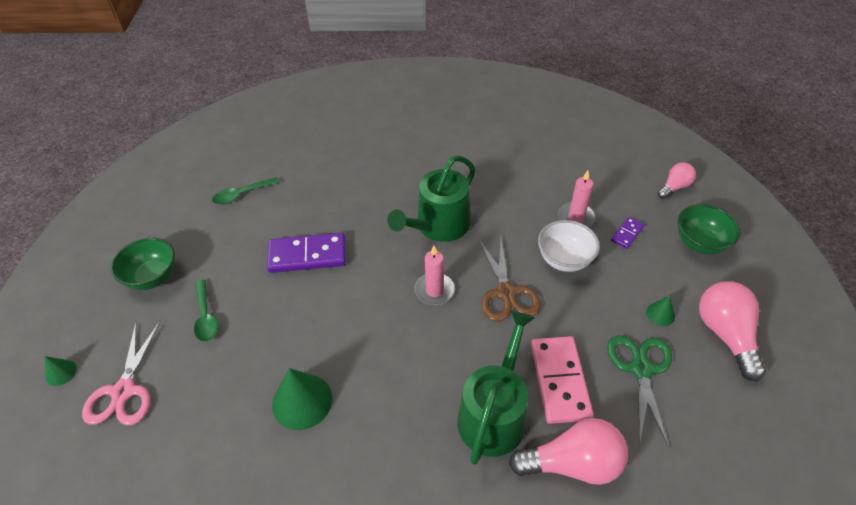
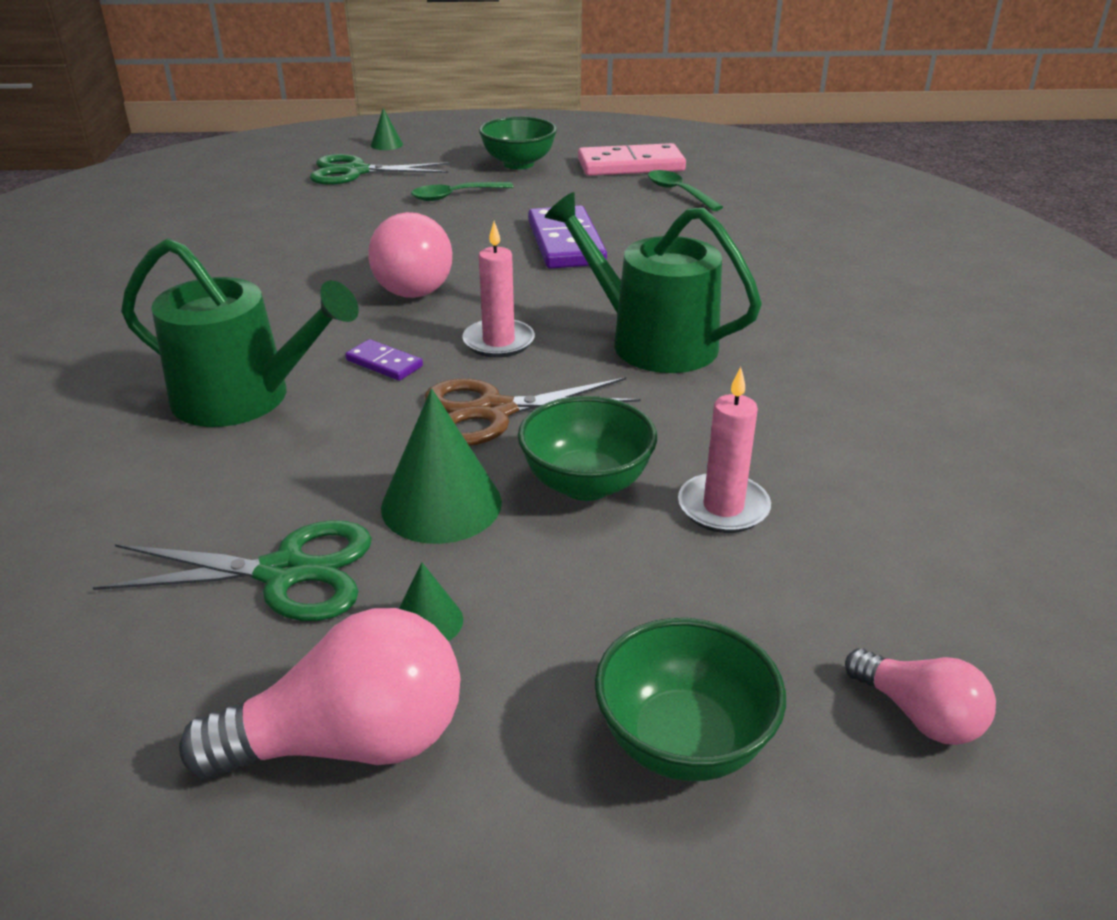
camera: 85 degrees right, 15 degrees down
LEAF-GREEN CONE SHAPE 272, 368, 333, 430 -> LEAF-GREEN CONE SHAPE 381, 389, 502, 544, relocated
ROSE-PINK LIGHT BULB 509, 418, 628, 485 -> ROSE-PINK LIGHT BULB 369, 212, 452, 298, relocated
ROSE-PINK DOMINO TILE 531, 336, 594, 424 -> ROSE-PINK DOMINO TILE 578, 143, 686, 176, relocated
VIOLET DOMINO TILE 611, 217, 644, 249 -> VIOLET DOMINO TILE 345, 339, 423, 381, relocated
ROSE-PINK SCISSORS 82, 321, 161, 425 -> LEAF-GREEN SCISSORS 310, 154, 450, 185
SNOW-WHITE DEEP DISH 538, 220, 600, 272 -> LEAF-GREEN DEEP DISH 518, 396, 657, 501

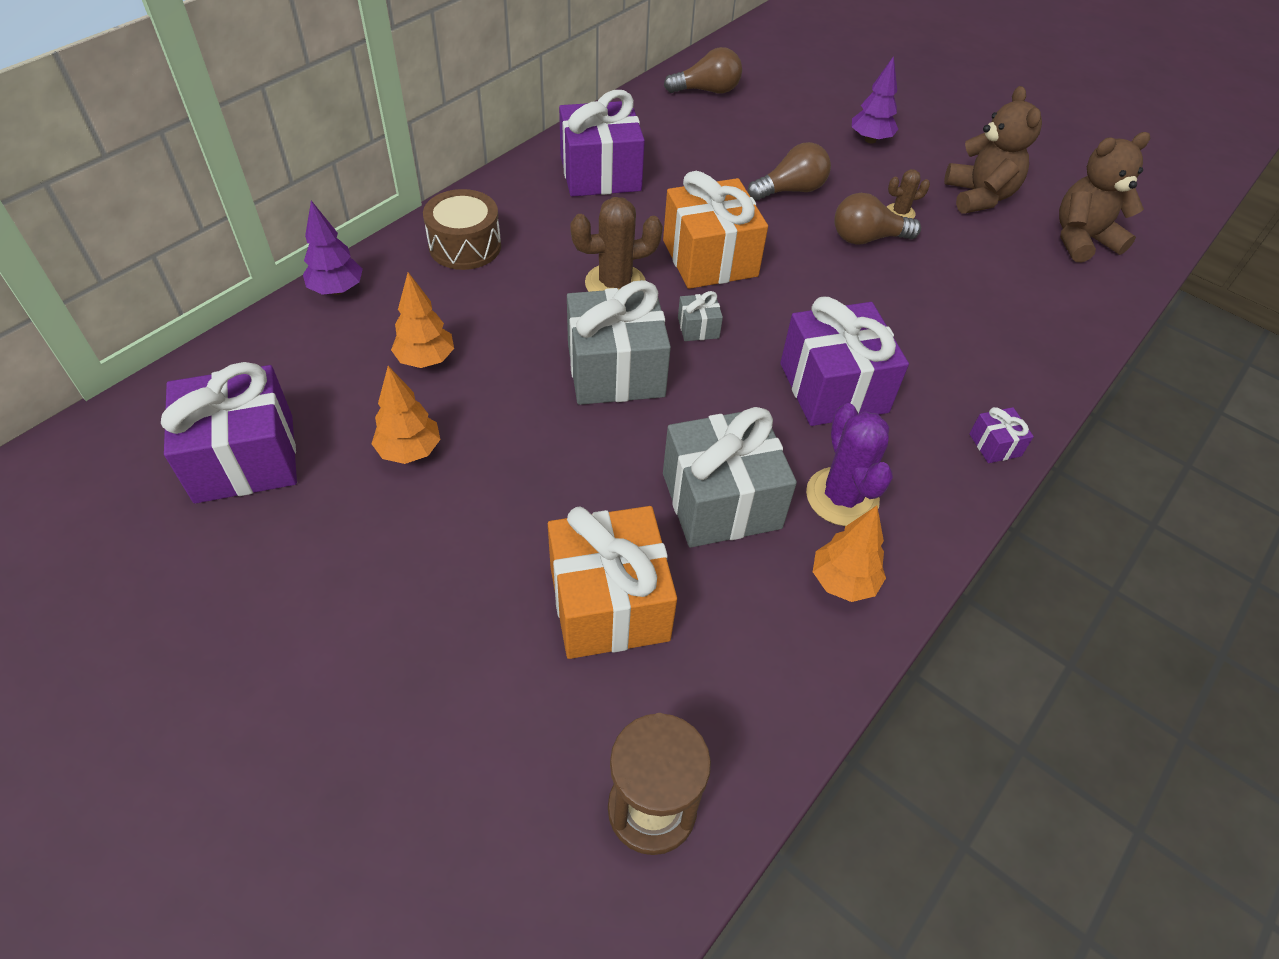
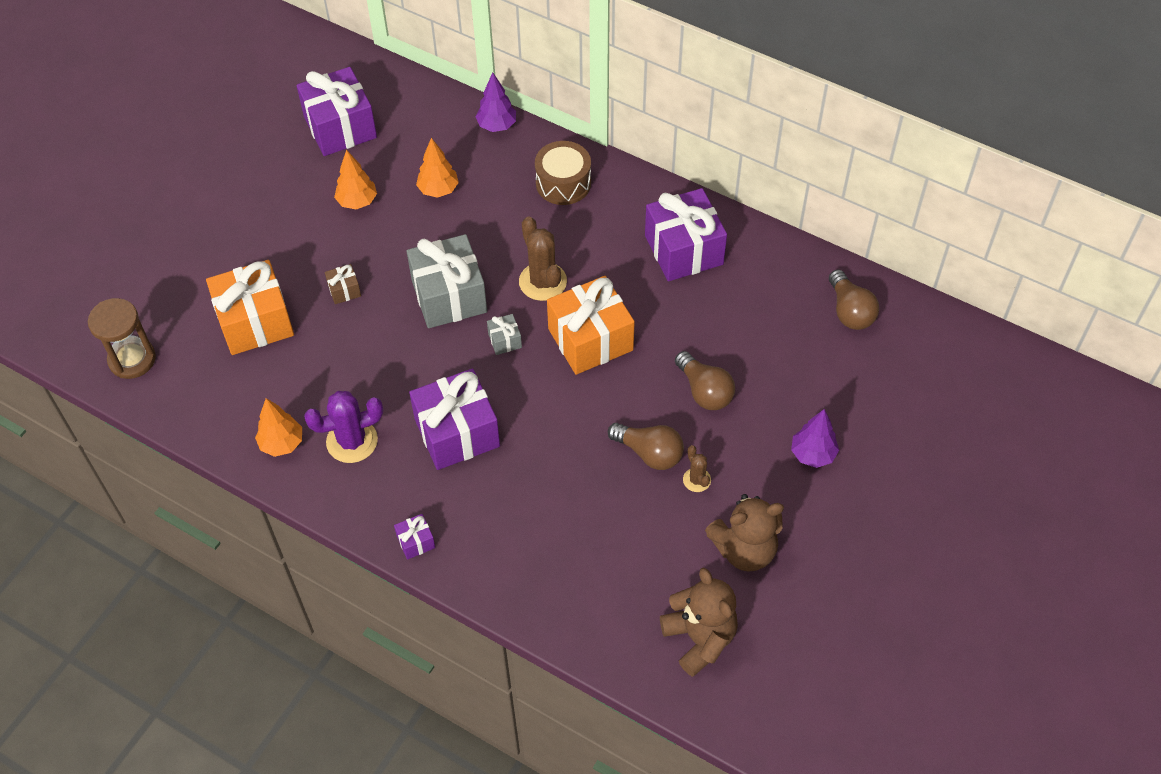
camera: 85 degrees right, 5 degrees up
GREY PRESENT 663, 407, 797, 548 -> none
none -> DARK BROWN PRESENT 325, 264, 361, 304
DARK BROWN LIGHT BULB 834, 193, 921, 245 -> DARK BROWN LIGHT BULB 608, 423, 684, 470, 135 degrees clockwise

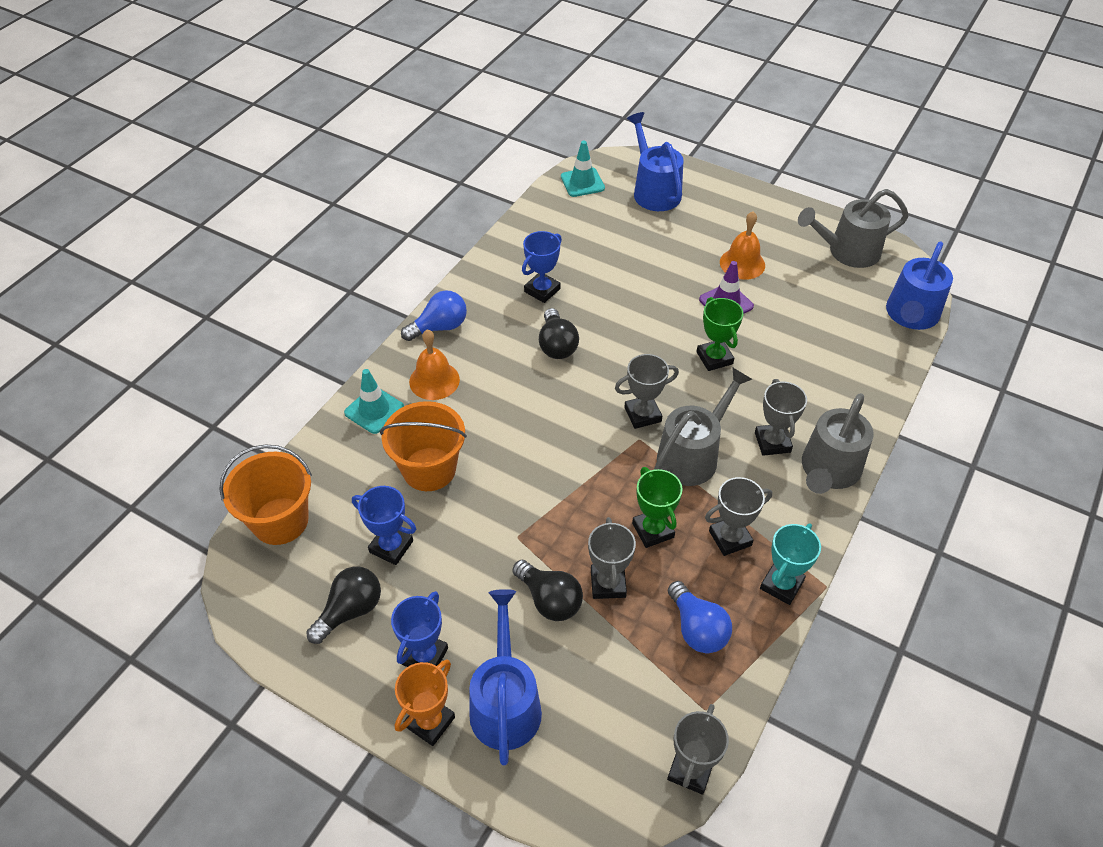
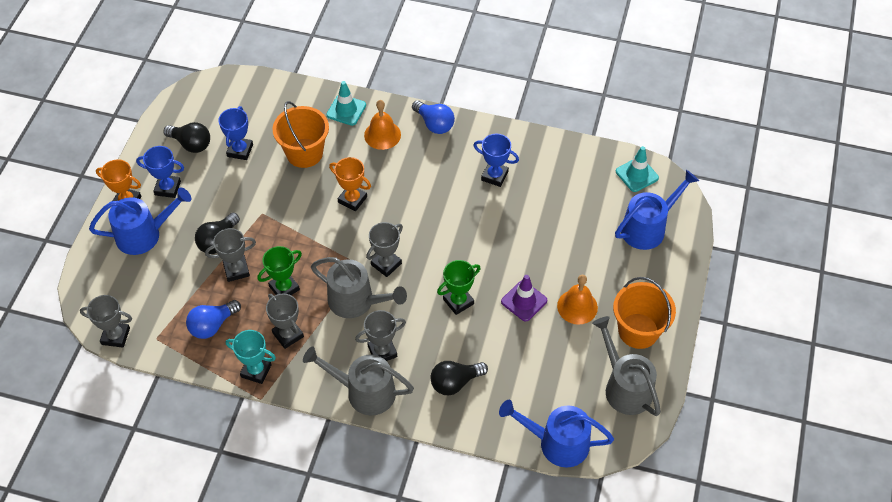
camera: 75 degrees right, 5 degrees up
none -> ORANGE TROPHY 329, 157, 371, 211
ORANGE SAND BUCKET 219, 444, 312, 545 -> ORANGE SAND BUCKET 613, 277, 676, 349, relocated
BLACK LIGHT BULB 539, 308, 579, 359 -> BLACK LIGHT BULB 430, 361, 488, 395, relocated
GREY TROPHY 615, 354, 679, 429 -> GREY TROPHY 366, 222, 403, 277, 75 degrees clockwise

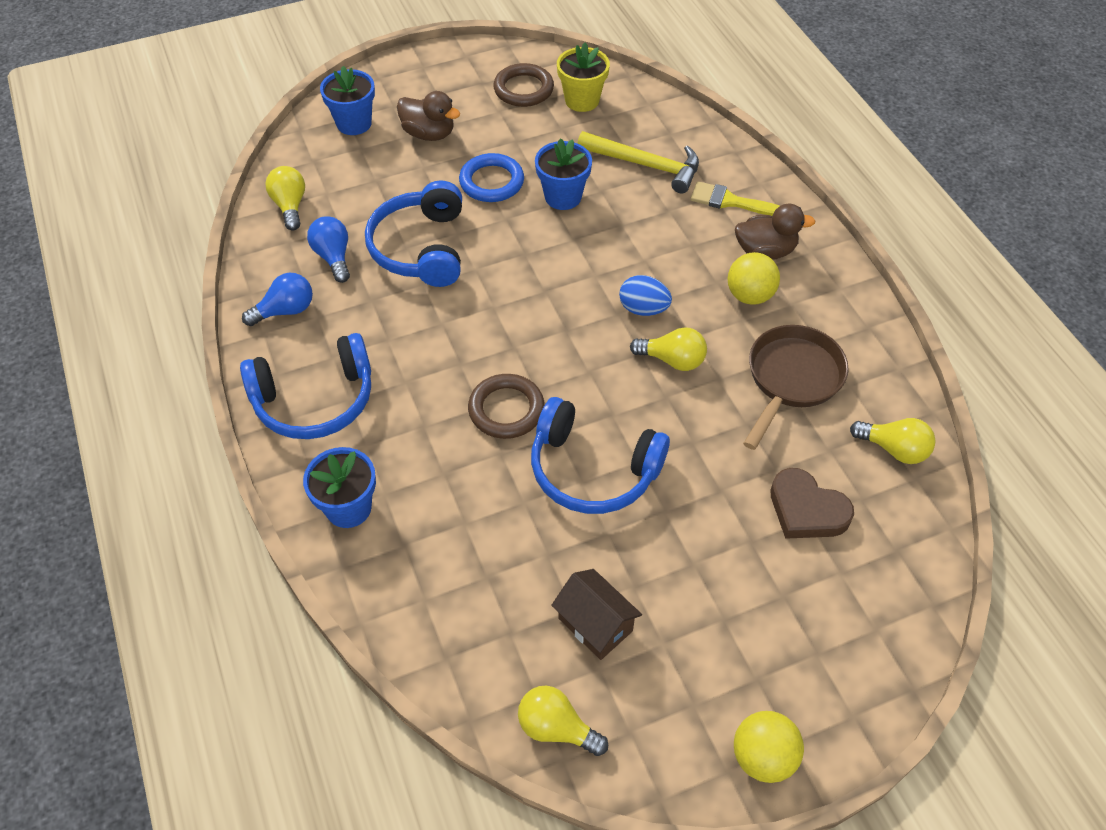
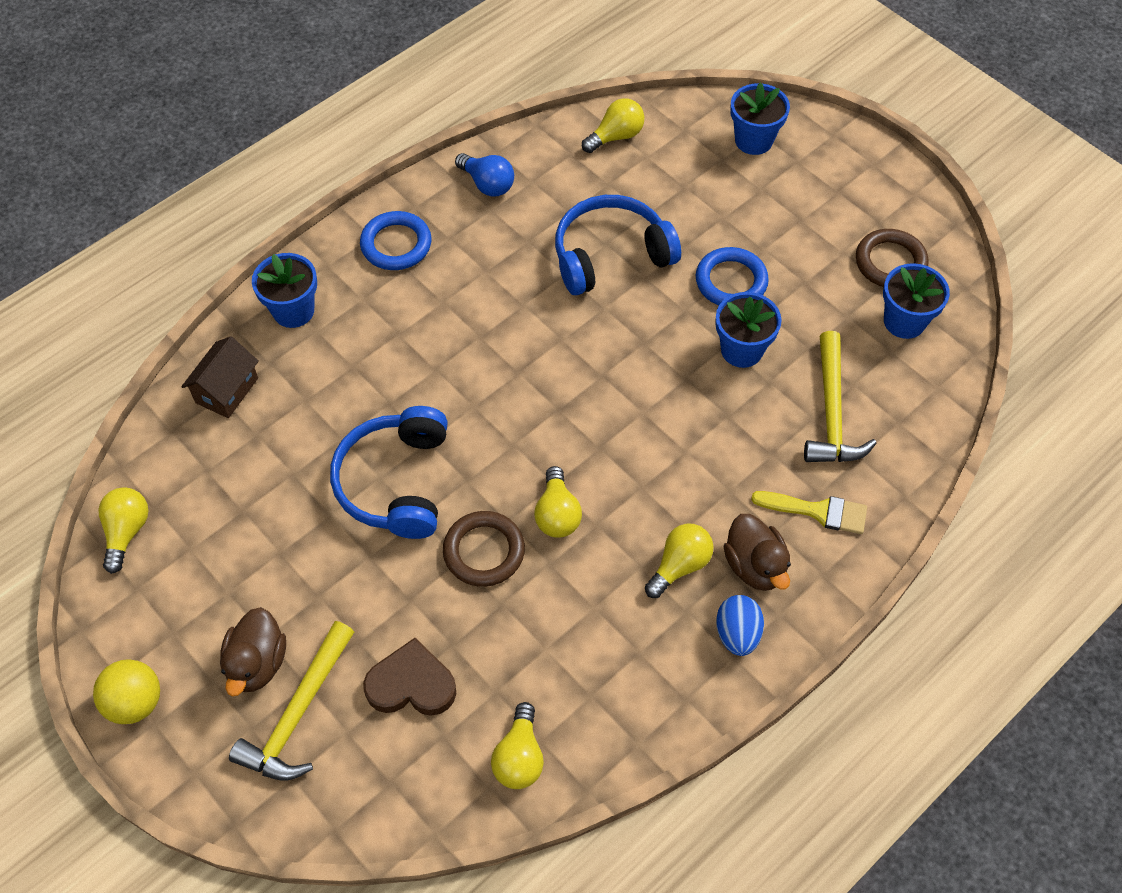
camera: 70 degrees right, 5 degrees up
BLUE LIGHT BULB 307, 216, 350, 283 -> none
DARK BROWN SKILLET 743, 325, 848, 450 -> none
none -> BRIGHT YELLOW CARPENTER'S HAMMER 229, 621, 354, 781
DARK BROWN RUBBER DUCK 397, 91, 460, 141 -> DARK BROWN RUBBER DUCK 220, 607, 286, 697, relocated
DARK BROWN RING 468, 374, 545, 439 -> DARK BROWN RING 443, 511, 525, 587, relocated
DARK BROWN HOUSE 551, 569, 642, 660 -> DARK BROWN HOUSE 181, 336, 259, 418, relocated
BLUE EGG SHAPE 619, 275, 672, 316 -> BLUE EGG SHAPE 716, 595, 764, 656, relocated
BLUE HEADSET 240, 333, 371, 439 -> BLUE RING 360, 211, 432, 270
BRIGHT YELLOW PLAY BALL 727, 252, 780, 305 -> BRIGHT YELLOW LIGHT BULB 645, 524, 714, 598
BRIGHT YELLOW POTTED PLANT 557, 43, 610, 112 -> BLUE POTTED PLANT 883, 263, 950, 339
BRIGHT YELLOW PAINTBRUSH 691, 181, 779, 216 -> BRIGHT YELLOW PAINTBRUSH 751, 491, 867, 534, 105 degrees clockwise
DARK BROWN HEART 771, 468, 854, 539 -> DARK BROWN HEART 363, 638, 456, 716, 75 degrees clockwise

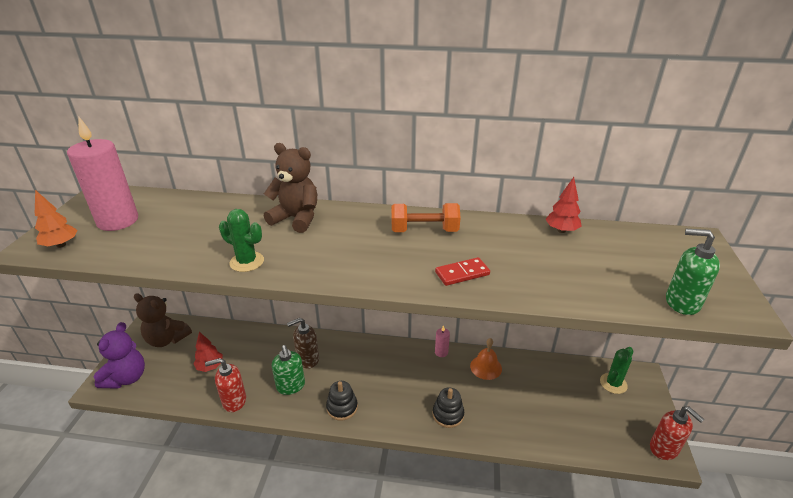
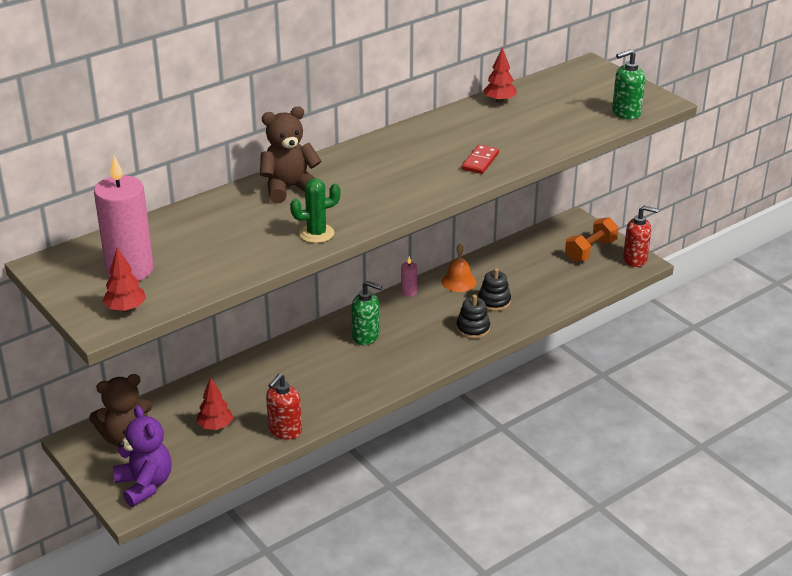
camera: 45 degrees left, 0 degrees up
DARK BROWN SOAP PUMP 287, 318, 319, 368 -> none
LEAF-GREEN PRICKLY PLANT 600, 347, 633, 394 -> none
LEAF-GREEN SOAP PUMP 272, 345, 305, 395 -> LEAF-GREEN SOAP PUMP 351, 281, 382, 345, relocated
BLACK STACKING TOY 326, 381, 358, 421 -> BLACK STACKING TOY 478, 268, 511, 311, relocated
ORANGE DUMBBELL 391, 203, 461, 232 -> ORANGE DUMBBELL 565, 217, 619, 262, relocated
ORANGE FIR TREE 35, 190, 77, 248 -> CRIMSON FIR TREE 103, 248, 146, 312

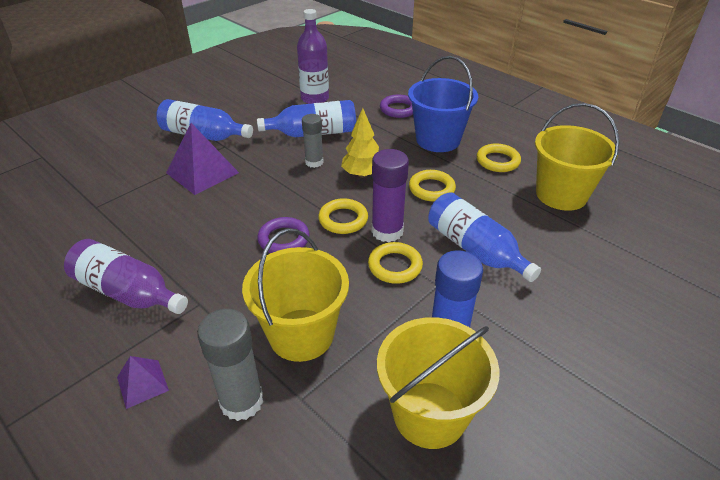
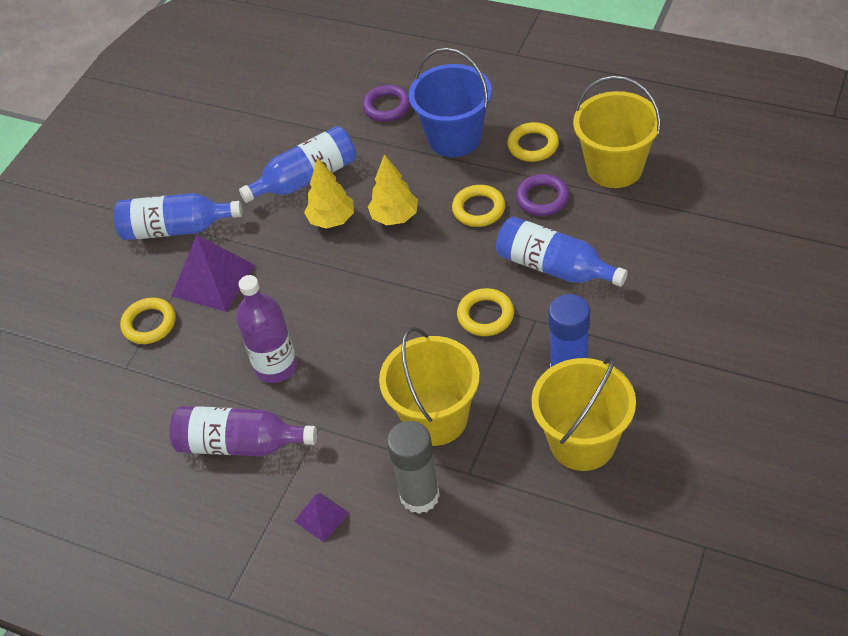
camera: 15 degrees left, 10 degrees up
VIOLET STICK OF GLUE 371, 149, 409, 242 -> none
VIOLET RING 257, 217, 310, 253 -> VIOLET RING 516, 174, 570, 216, relocated
VIOLET FLASK 297, 9, 329, 104 -> VIOLET FLASK 236, 275, 297, 383, relocated
BRIGHT YELLOW RING 318, 198, 368, 234 -> BRIGHT YELLOW RING 120, 297, 176, 344, relocated
GREY STICK OF GLUE 302, 114, 324, 168 -> BRIGHT YELLOW FIR TREE 304, 158, 354, 229

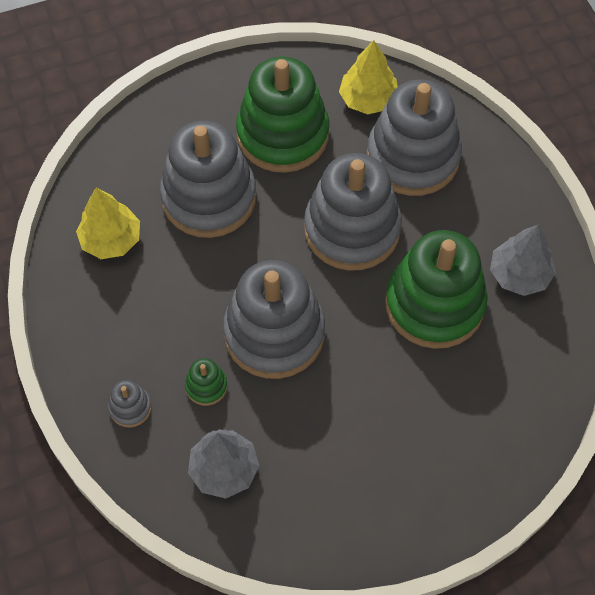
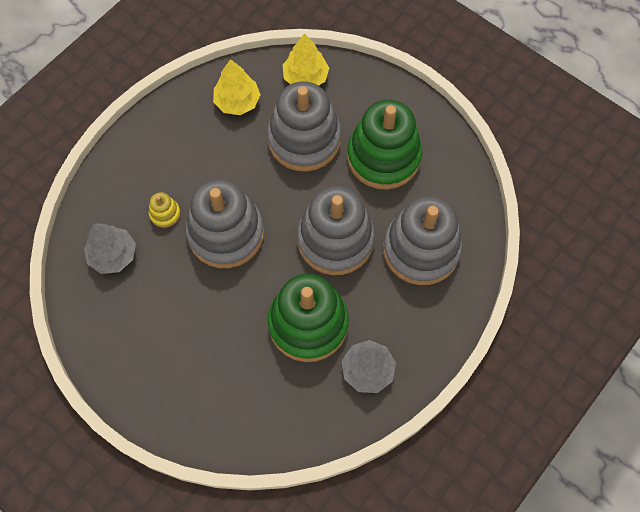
camera: 60 degrees right, 5 degrees up
GREY STACKING TOY 108, 380, 152, 428 -> none
BRIGHT YELLOW FIR TREE 339, 40, 398, 114 -> BRIGHT YELLOW FIR TREE 282, 33, 329, 86, relocated
LEAF-GREEN STACKING TOY 185, 358, 227, 406 -> BRIGHT YELLOW STACKING TOY 149, 192, 180, 228

